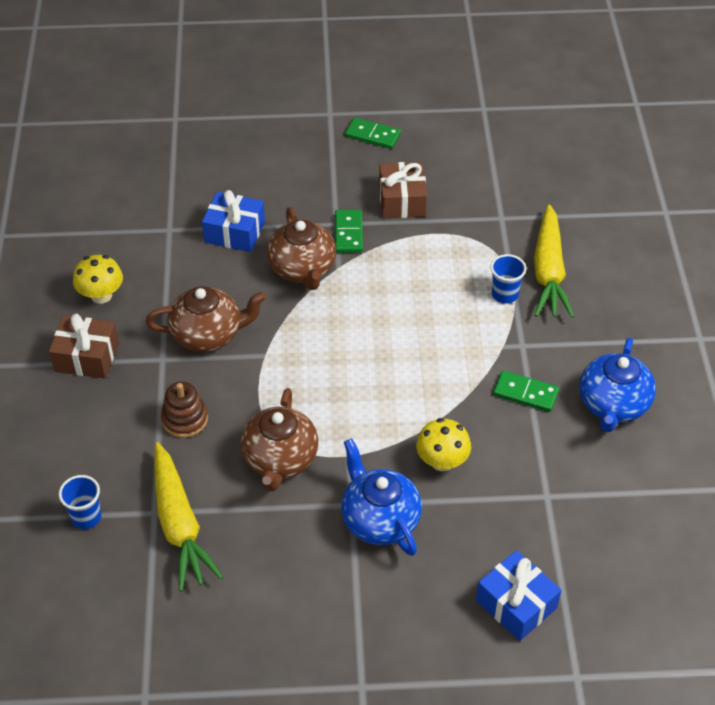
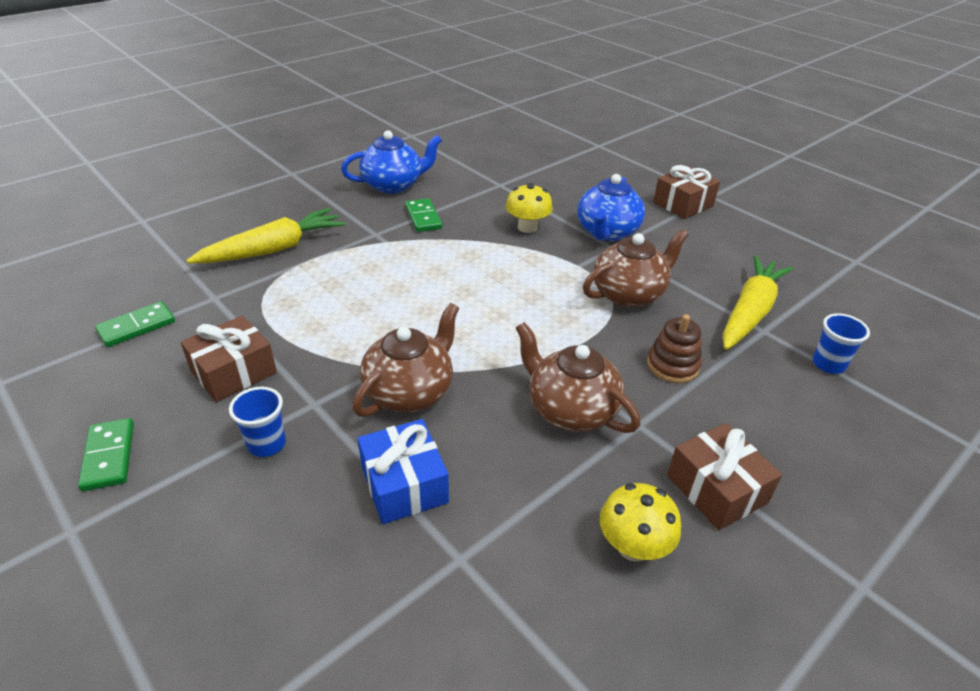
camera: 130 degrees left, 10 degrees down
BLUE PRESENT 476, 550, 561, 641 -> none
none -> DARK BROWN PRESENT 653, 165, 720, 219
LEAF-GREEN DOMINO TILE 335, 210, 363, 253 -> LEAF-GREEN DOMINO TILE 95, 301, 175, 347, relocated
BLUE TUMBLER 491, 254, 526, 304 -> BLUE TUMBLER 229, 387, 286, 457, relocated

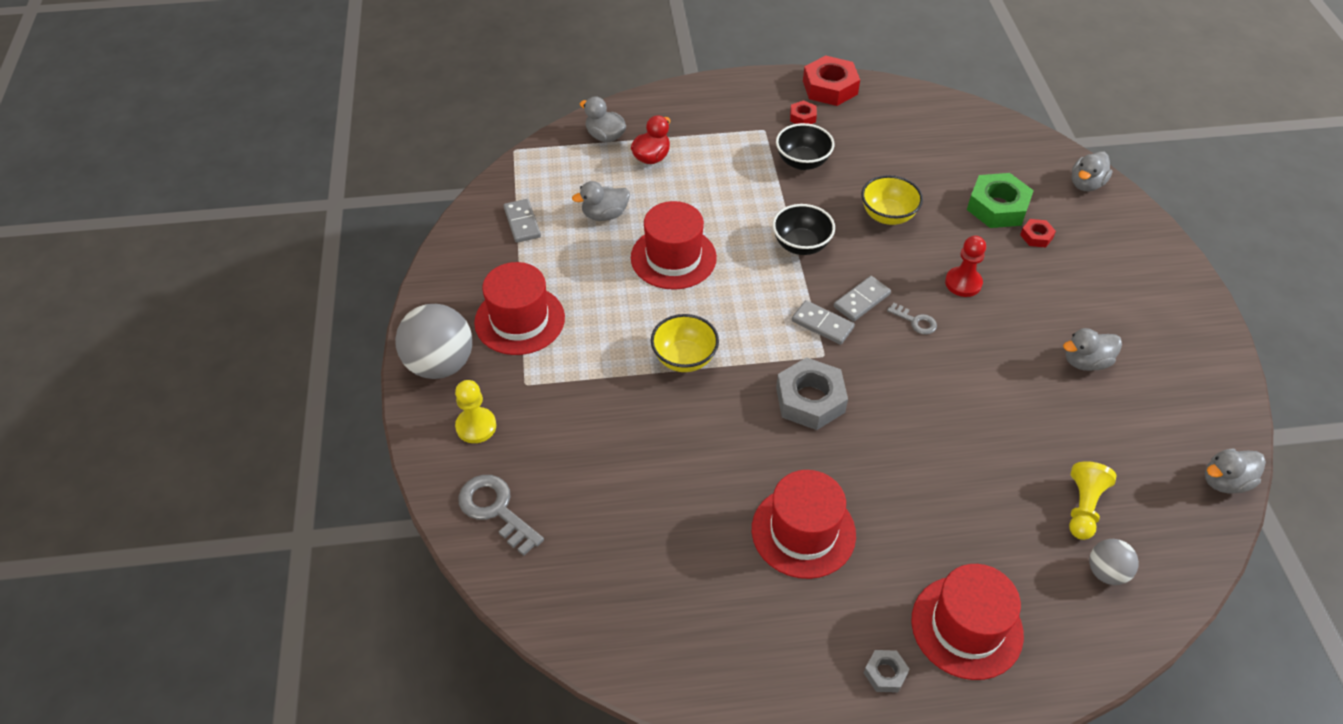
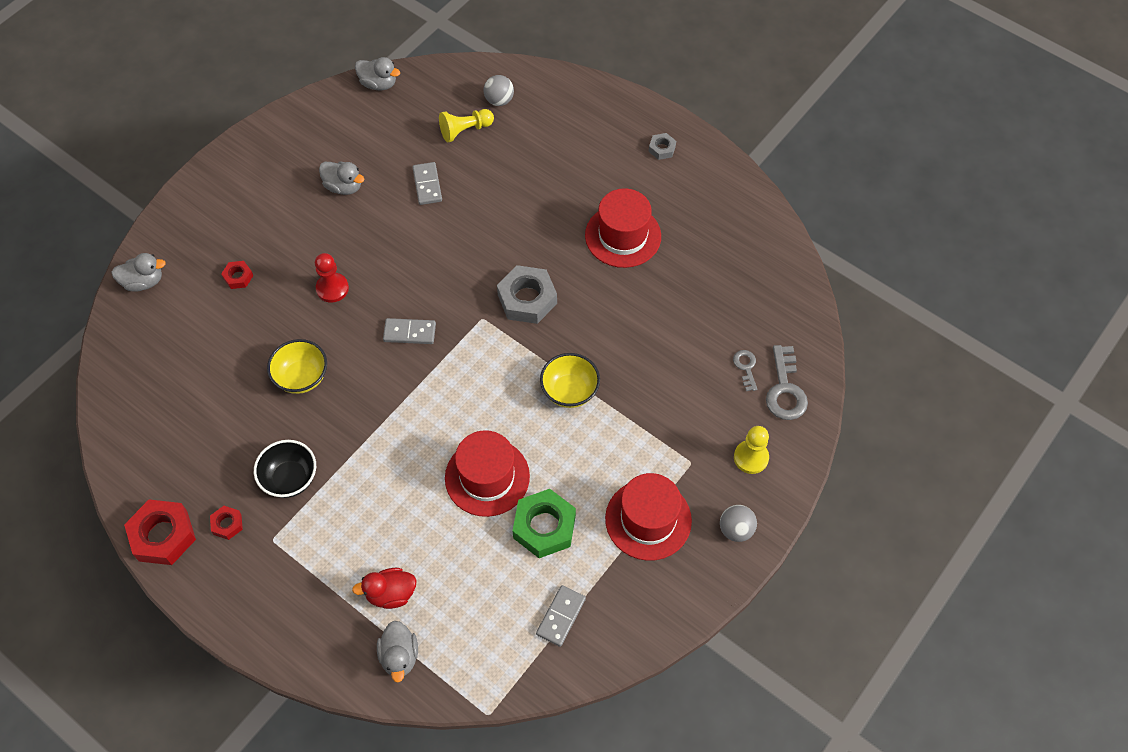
camera: 135 degrees left, 10 degrees up
GREY RUBBER DUCK 572, 181, 630, 221 -> none
BLACK DEEP DISH 773, 204, 835, 255 -> none
CRIMSON HAT 911, 564, 1024, 680 -> none
GREY DOMINO TILE 792, 300, 855, 345 -> GREY DOMINO TILE 412, 162, 442, 205, relocated
GREY DOOR KEY 887, 303, 937, 335 -> GREY DOOR KEY 733, 350, 757, 391, relocated
LEAF-GREEN NUT 967, 173, 1034, 228 -> LEAF-GREEN NUT 513, 489, 576, 558, relocated
GREY PLAY BALL 395, 304, 472, 379 -> GREY PLAY BALL 720, 505, 757, 542, x0.53

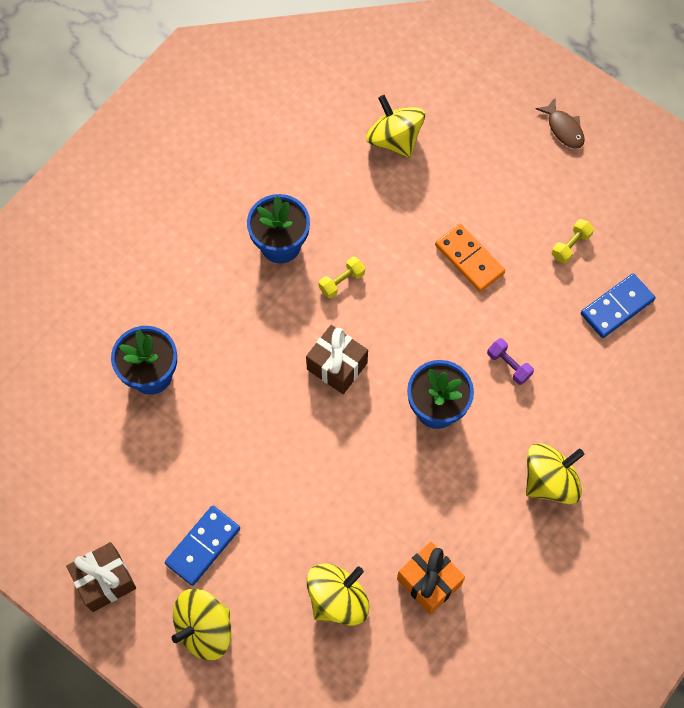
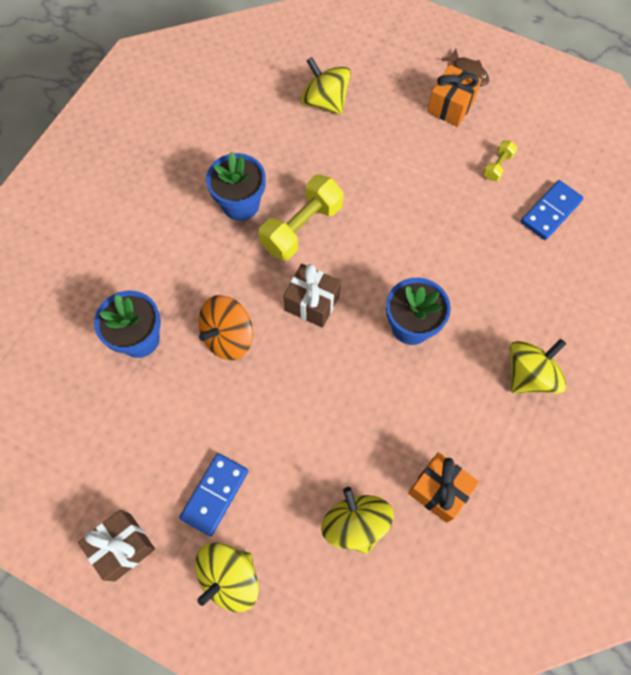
camera: 10 degrees left, 0 degrees up
ORANGE DOMINO TILE 435, 223, 505, 292 -> none
VIOLET DUMBBELL 487, 338, 534, 385 -> none
none -> ORANGE SPINNING TOP 198, 295, 253, 360
none -> ORANGE PRESENT 427, 65, 481, 127
BRIGHT YELLOW SPINNING TOP 306, 564, 369, 626 -> BRIGHT YELLOW SPINNING TOP 321, 487, 394, 554, 60 degrees counterclockwise
BRIGHT YELLOW DUMBBELL 319, 257, 365, 298 -> BRIGHT YELLOW DUMBBELL 259, 175, 344, 261, x2.08

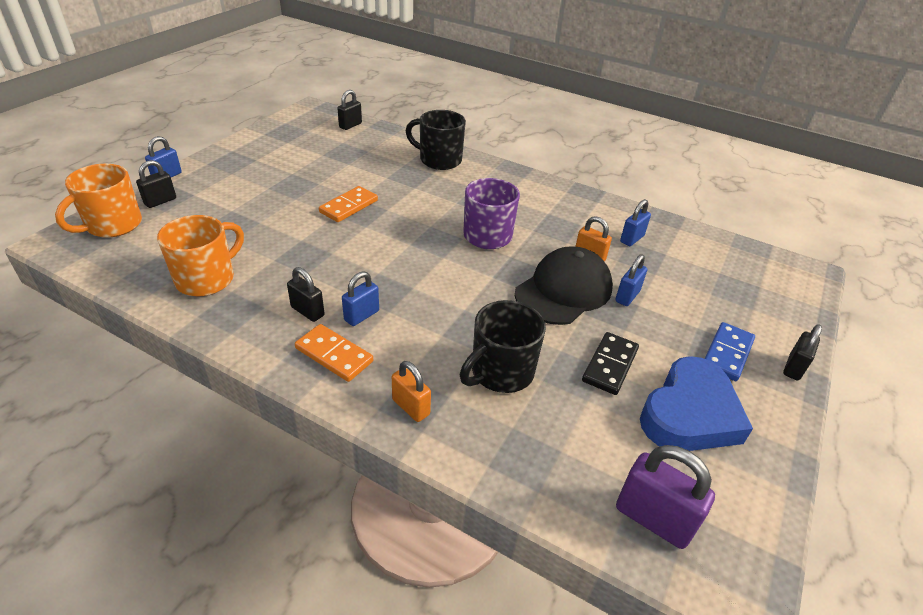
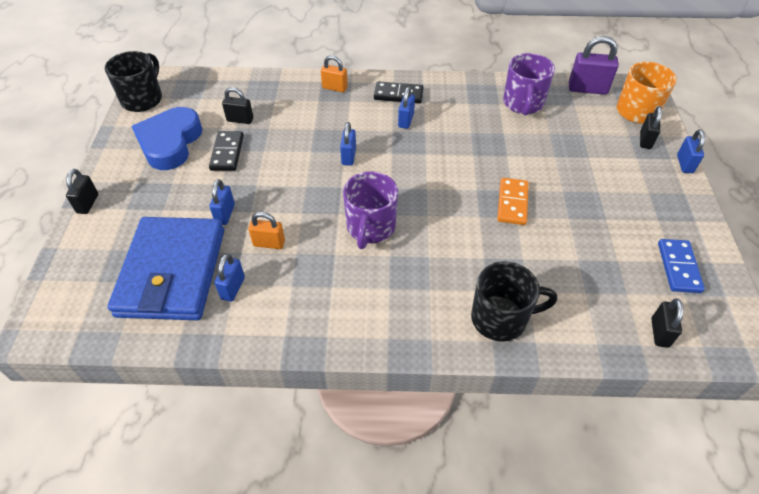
camera: 155 degrees right, 10 degrees up
BLACK CAP 515, 246, 613, 325 -> none
none -> BLUE CARD WALLET 108, 217, 224, 320
none -> BLUE SMALL LOCK 340, 122, 356, 166
BLACK SMALL LOCK 287, 267, 325, 322 -> BLACK SMALL LOCK 222, 87, 253, 124, relocated
BLACK TEA MUG 460, 300, 546, 393 -> BLACK TEA MUG 105, 51, 162, 112, relocated
VIOLET SMALL LOCK 616, 445, 715, 549 -> VIOLET SMALL LOCK 569, 36, 619, 95, relocated
BLUE DOMINO TILE 705, 322, 755, 381 -> BLUE DOMINO TILE 658, 239, 705, 293, relocated
ORANGE TEA MUG 157, 215, 244, 296 -> VIOLET TEA MUG 503, 53, 555, 116
ORANGE DOMINO TILE 295, 324, 373, 382 -> BLACK DOMINO TILE 374, 81, 423, 104

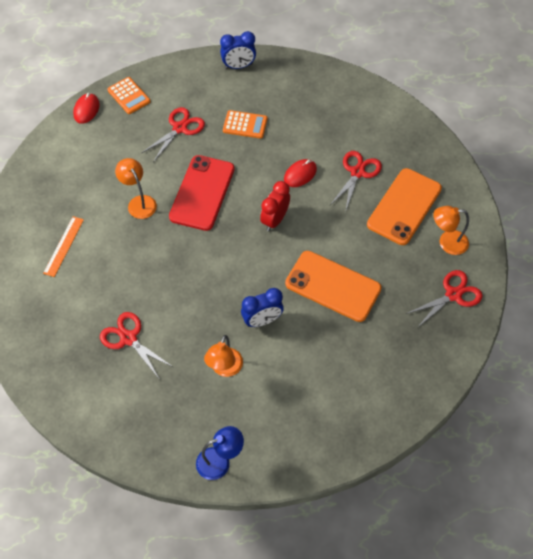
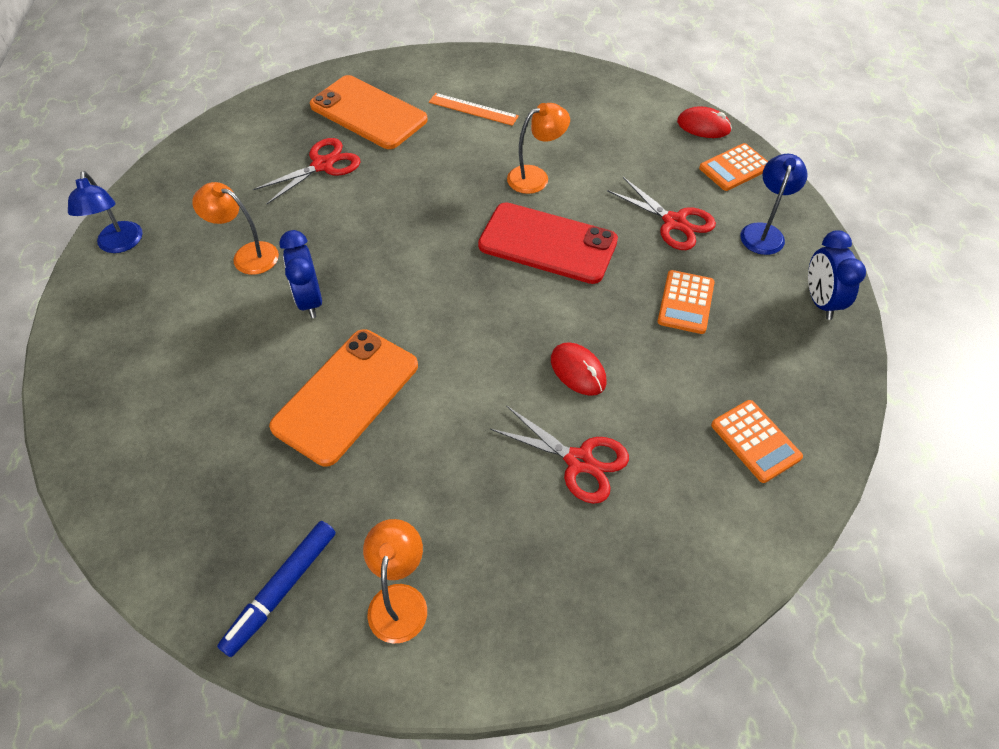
camera: 95 degrees right, 5 degrees down
CRIMSON ALARM CLOCK 260, 181, 290, 231 -> none
none -> ORANGE POCKET CALCULATOR 711, 400, 803, 483
none -> BLUE READING LAMP 740, 154, 808, 255
ORANGE PHONE 367, 168, 442, 245 -> ORANGE PHONE 310, 75, 428, 149, relocated
CRIMSON SCISSORS 406, 270, 483, 328 -> BLUE FELT PEN 217, 521, 336, 657

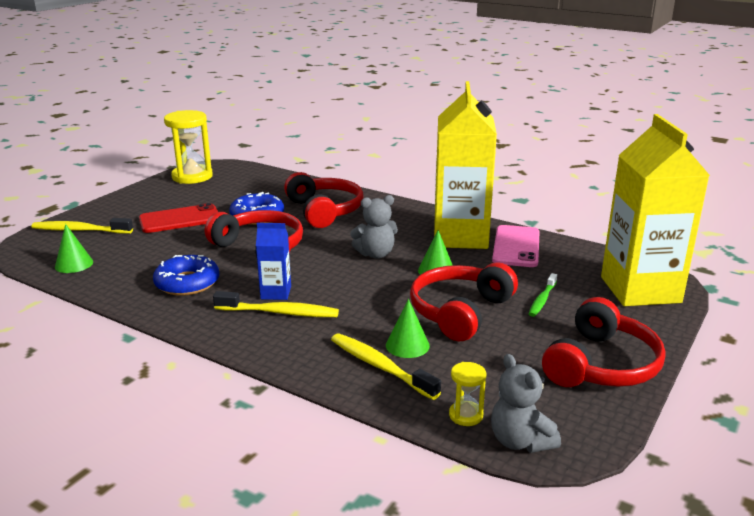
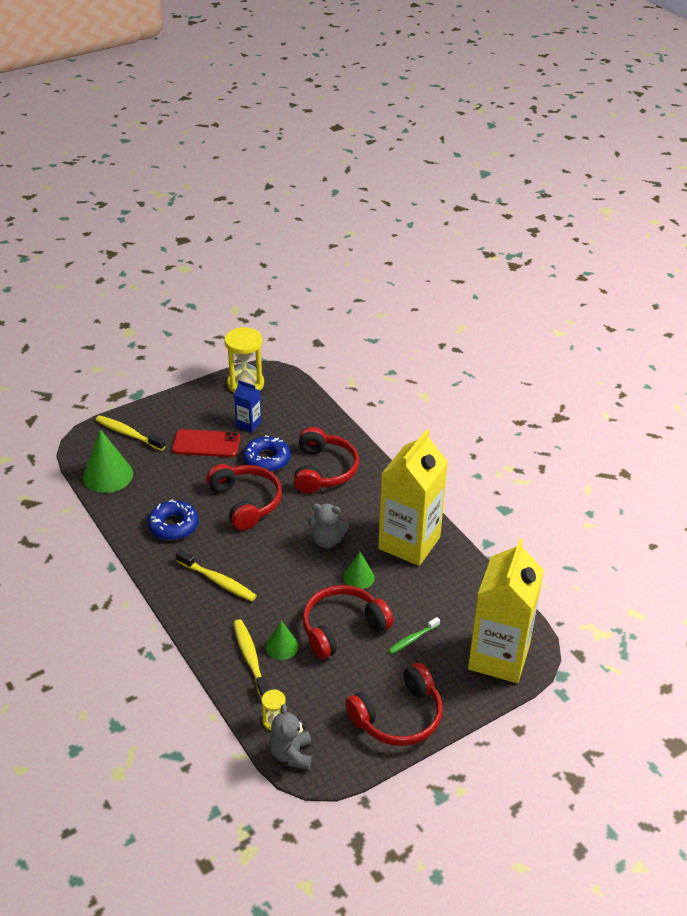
camera: 25 degrees right, 15 degrees up
ROSE-PINK PHONE 492, 225, 540, 267 -> none
BLUE JUICE CARTON 256, 223, 291, 300 -> BLUE JUICE CARTON 234, 380, 262, 433, relocated
LEAF-GREEN CONE SHAPE 55, 224, 93, 273 -> LEAF-GREEN CONE SHAPE 83, 429, 133, 493, x1.74

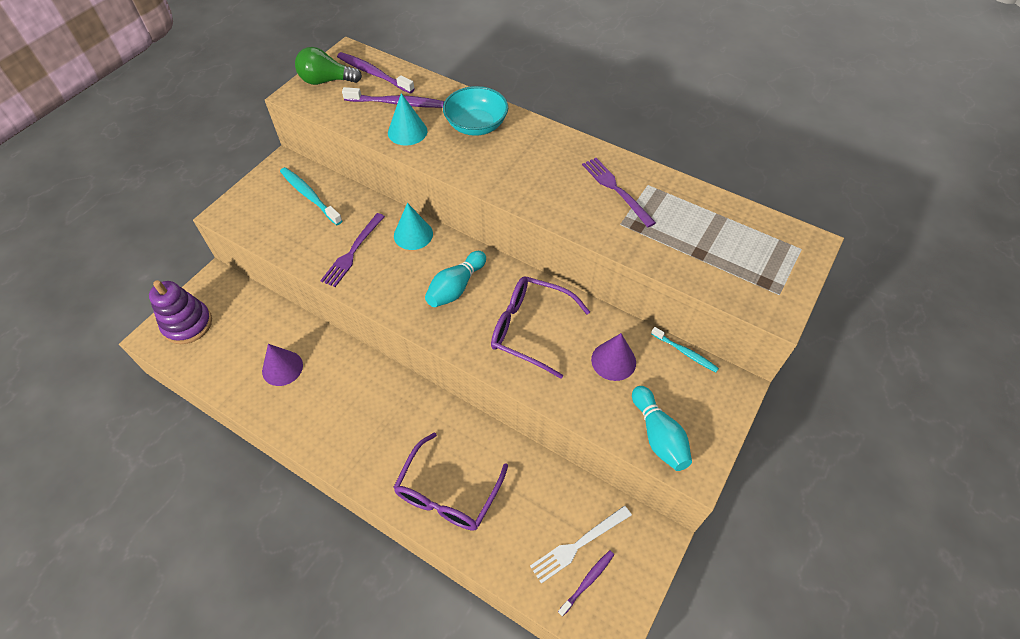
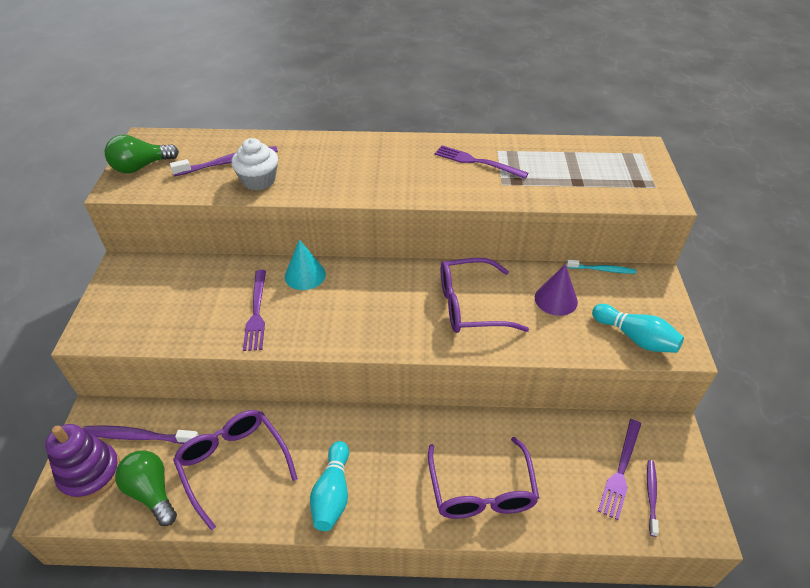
camera: 30 degrees left, 10 degrees down
AQUA DENTAL BRUSH 280, 167, 342, 225 -> none
AQUA DEEP DISH 443, 86, 508, 136 -> none
none -> LEAF-GREEN LIGHT BULB 115, 450, 177, 526
VIOLET DENTAL BRUSH 337, 52, 415, 93 -> VIOLET DENTAL BRUSH 83, 425, 199, 444, relocated
AQUA BOWLING PIN 425, 251, 486, 307 -> AQUA BOWLING PIN 310, 441, 349, 531, relocated
VIOLET CONE SHAPE 262, 344, 303, 386 -> VIOLET EYEGLASSES 173, 410, 298, 530
AQUA CONE SHAPE 388, 93, 427, 146 -> SNOW-WHITE FAIRY CAKE 231, 138, 278, 191
SNOW-WHITE TABLE FORK 530, 506, 632, 584 -> VIOLET TABLE FORK 598, 419, 641, 520

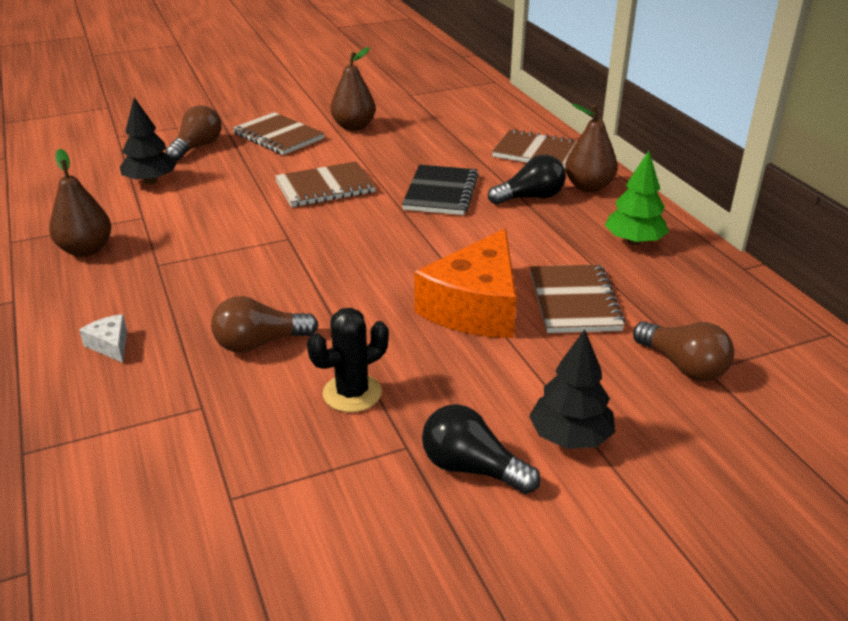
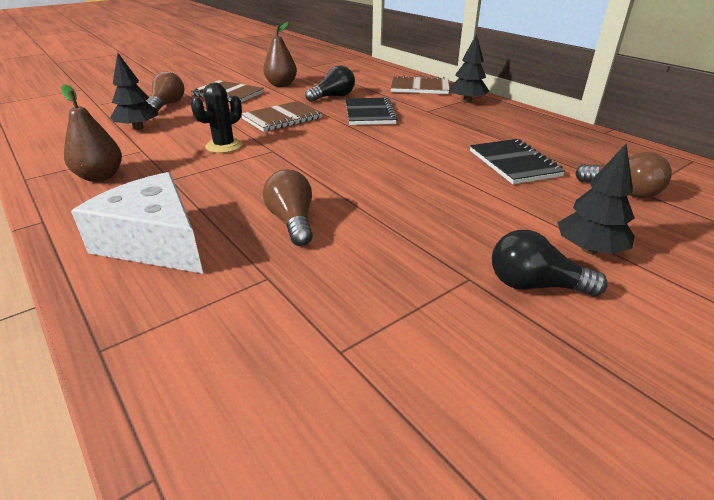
camera: 15 degrees left, 0 degrees up
ORANGE PIECE OF CHEESE 414, 229, 517, 338 -> none
LEAF-GREEN FIR TREE 605, 151, 669, 245 -> none
BLACK PRICKLY PLANT 307, 308, 389, 412 -> BLACK PRICKLY PLANT 191, 82, 242, 153, relocated
BLACK LIGHT BULB 488, 155, 566, 205 -> BLACK LIGHT BULB 305, 66, 355, 102, relocated
DARK BROWN TOY PEAR 565, 103, 617, 192 -> BLACK FIR TREE 450, 34, 489, 103
DARK BROWN NOTEPAD 530, 265, 625, 333 -> BLACK NOTEPAD 470, 139, 565, 184
DARK BROWN LIGHT BULB 211, 296, 318, 353 -> DARK BROWN LIGHT BULB 263, 169, 313, 246, 105 degrees clockwise
SNOW-WHITE PIECE OF CHEESE 79, 314, 127, 363 -> SNOW-WHITE PIECE OF CHEESE 71, 172, 203, 274, x2.47

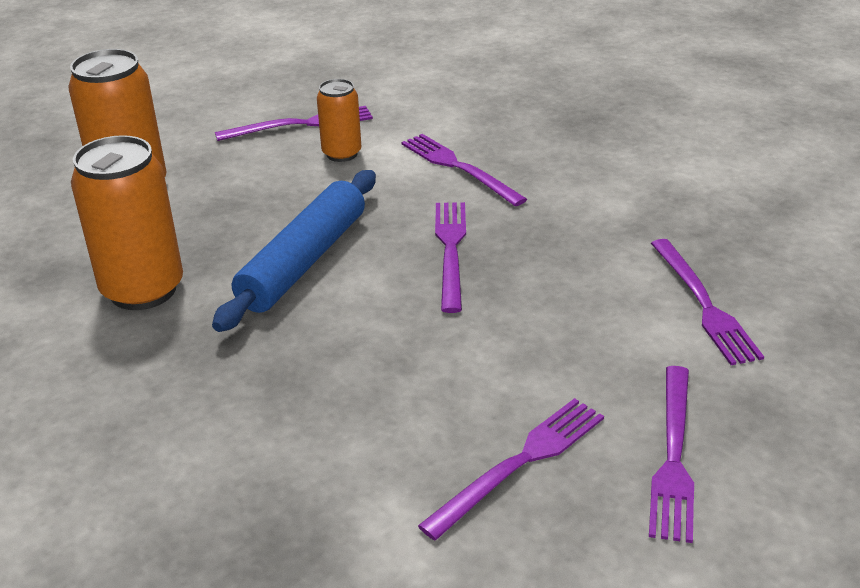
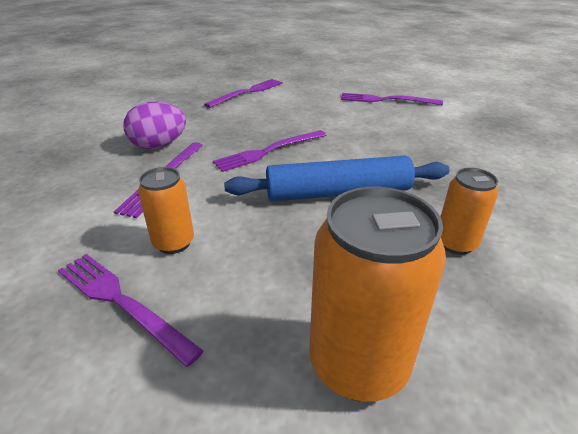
camera: 125 degrees left, 0 degrees up
VIOLET TABLE FORK 649, 366, 694, 543 -> none
none -> VIOLET EGG SHAPE 123, 102, 186, 149
ORANGE CAN 71, 135, 183, 310 -> ORANGE CAN 441, 168, 498, 255, x0.57

